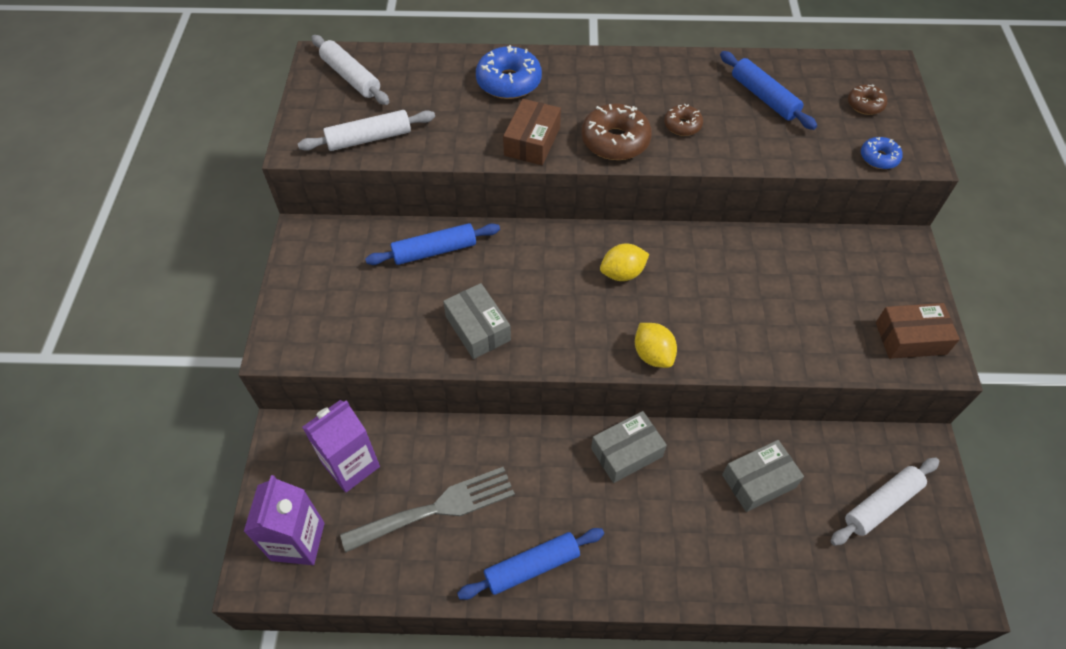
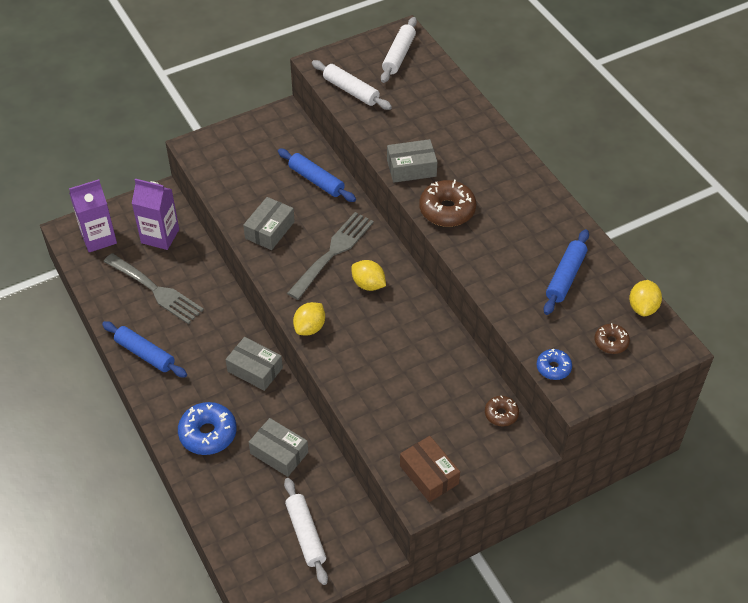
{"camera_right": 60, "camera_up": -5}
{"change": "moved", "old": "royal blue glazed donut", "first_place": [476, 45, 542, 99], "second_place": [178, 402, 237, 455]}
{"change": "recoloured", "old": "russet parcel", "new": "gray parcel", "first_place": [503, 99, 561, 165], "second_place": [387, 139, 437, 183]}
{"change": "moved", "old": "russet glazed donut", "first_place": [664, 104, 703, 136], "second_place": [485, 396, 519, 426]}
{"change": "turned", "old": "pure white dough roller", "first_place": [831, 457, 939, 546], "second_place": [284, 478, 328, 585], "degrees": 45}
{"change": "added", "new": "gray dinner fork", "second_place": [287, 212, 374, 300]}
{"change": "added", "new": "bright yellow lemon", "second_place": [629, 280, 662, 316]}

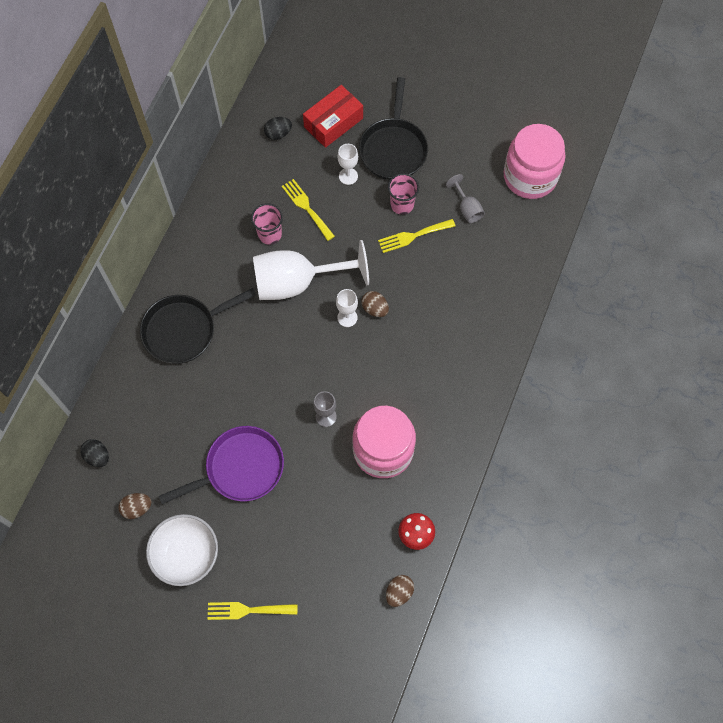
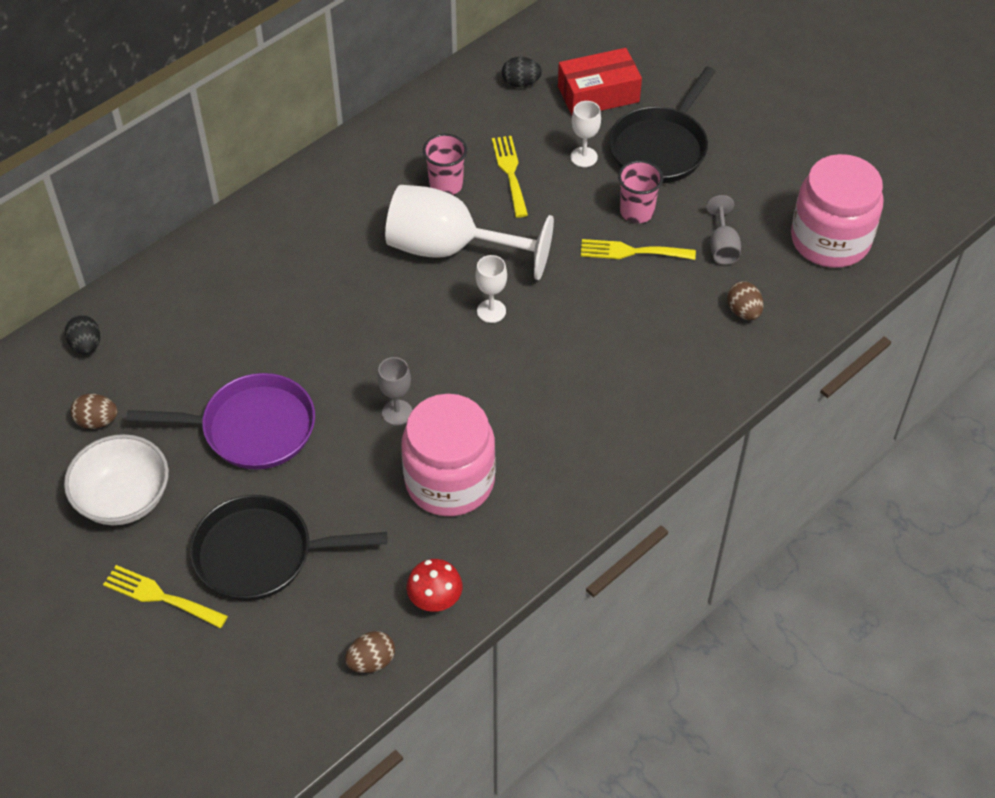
{"camera_right": 25, "camera_up": -15}
{"change": "moved", "old": "black skillet", "first_place": [140, 288, 256, 364], "second_place": [190, 495, 387, 601]}
{"change": "moved", "old": "russet egg shape", "first_place": [361, 291, 389, 317], "second_place": [727, 281, 764, 320]}

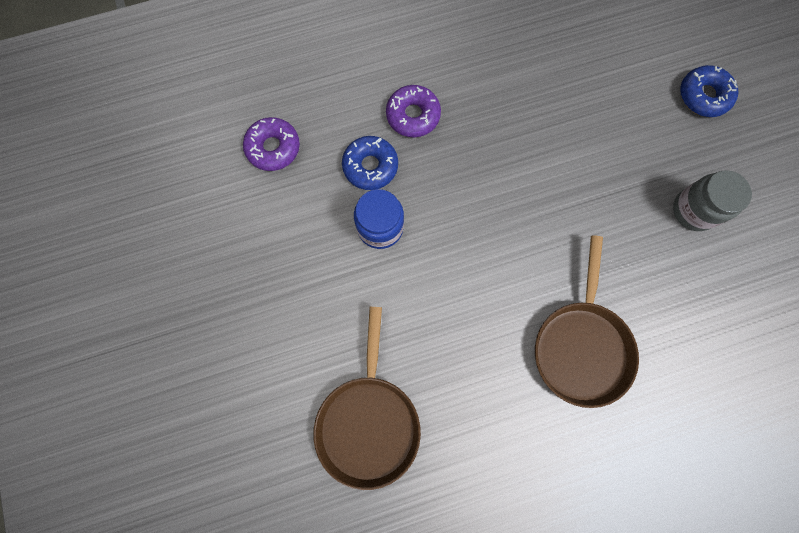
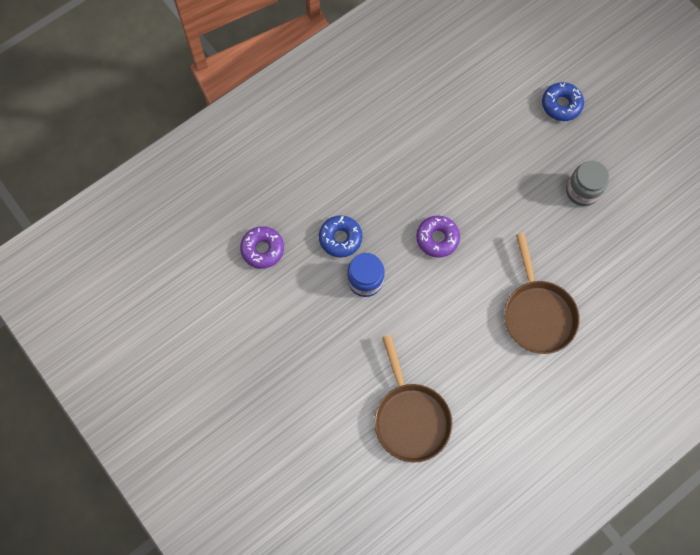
{"camera_right": -20, "camera_up": -5}
{"change": "moved", "old": "royal purple glazed donut", "first_place": [386, 85, 441, 137], "second_place": [416, 216, 460, 258]}

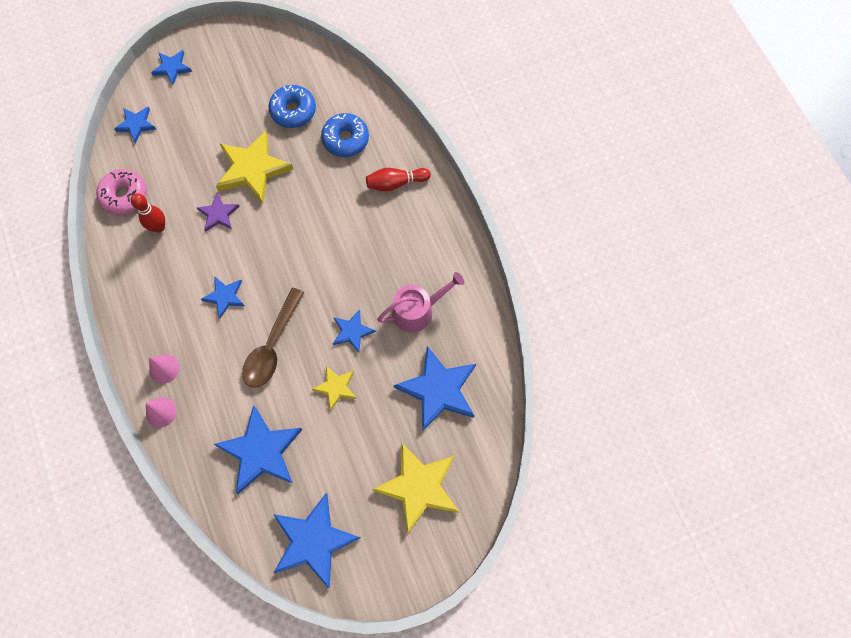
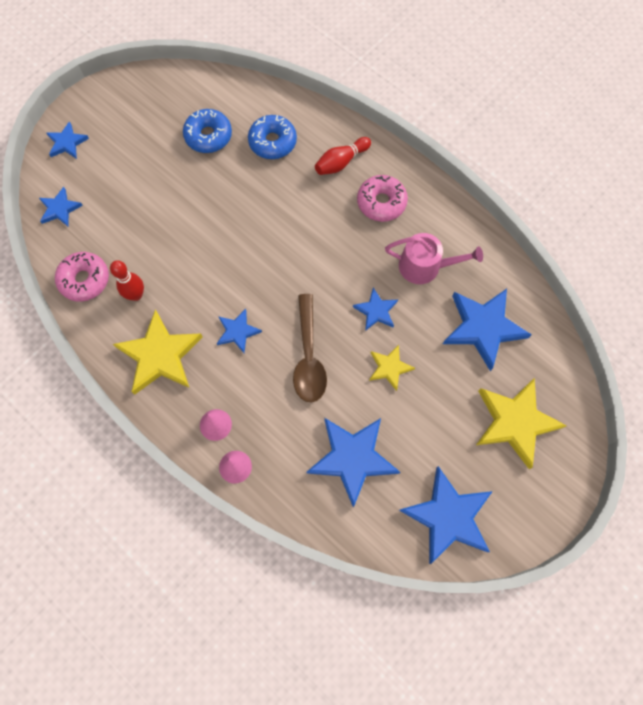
{"camera_right": -25, "camera_up": 0}
{"change": "removed", "old": "royal purple star shape", "first_place": [197, 193, 240, 232]}
{"change": "moved", "old": "bright yellow star shape", "first_place": [216, 131, 293, 204], "second_place": [113, 310, 203, 395]}
{"change": "turned", "old": "rose-pink sprinkling can", "first_place": [377, 272, 465, 333], "second_place": [385, 233, 483, 284], "degrees": 60}
{"change": "added", "new": "rose-pink glazed donut", "second_place": [357, 175, 408, 222]}

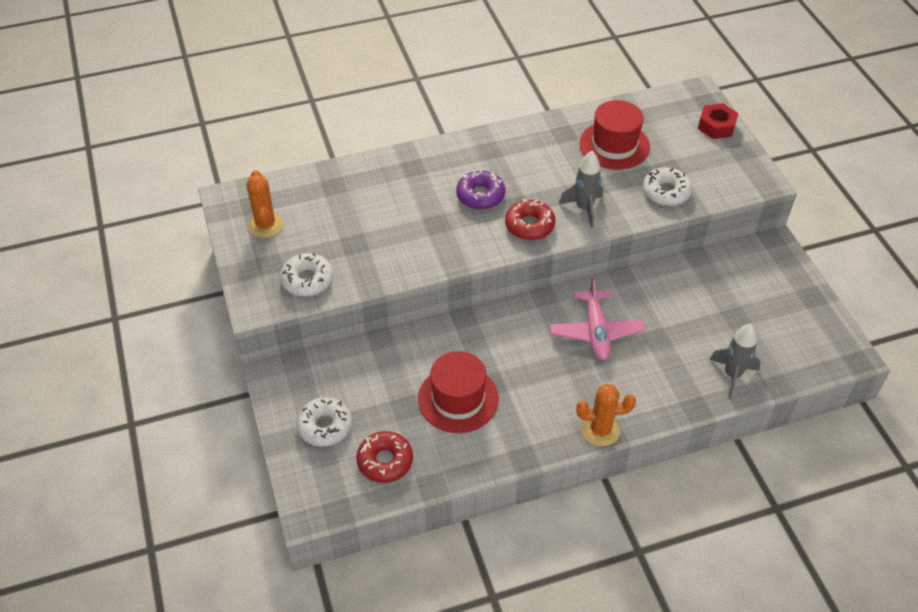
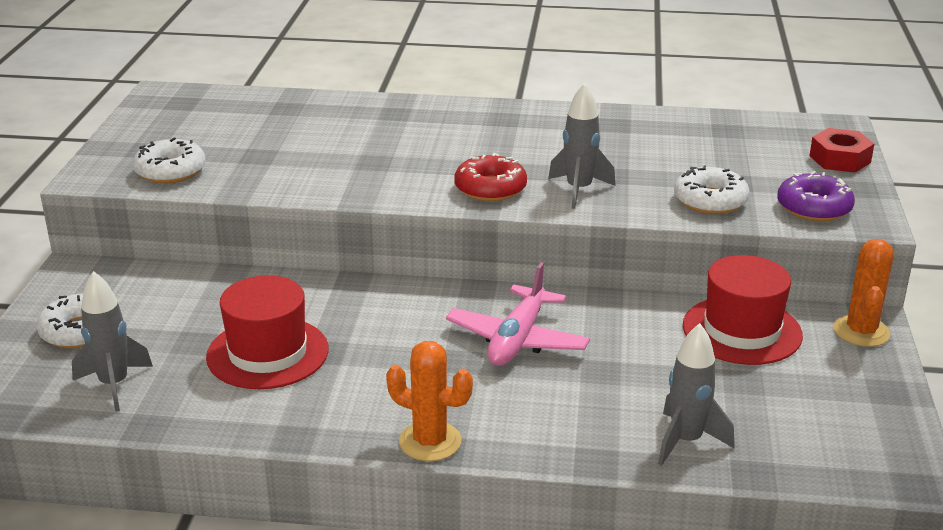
{"camera_right": 25, "camera_up": -20}
{"change": "moved", "old": "orange cactus", "first_place": [247, 170, 283, 238], "second_place": [833, 239, 894, 347]}
{"change": "replaced", "old": "red glazed donut", "new": "gray spaceship", "first_place": [356, 431, 413, 483], "second_place": [72, 271, 153, 412]}
{"change": "moved", "old": "royal purple glazed donut", "first_place": [456, 169, 505, 209], "second_place": [777, 171, 855, 221]}
{"change": "moved", "old": "red hat", "first_place": [579, 100, 650, 170], "second_place": [683, 255, 803, 365]}

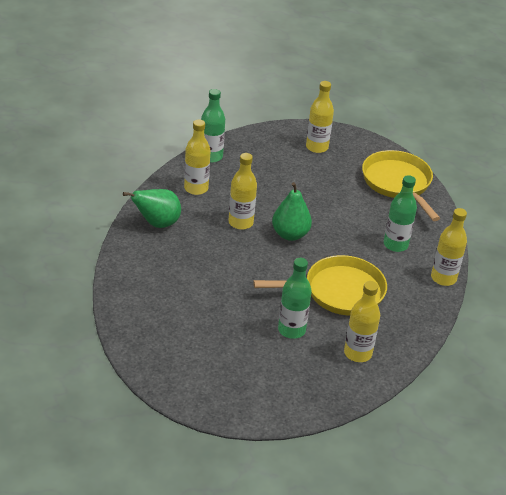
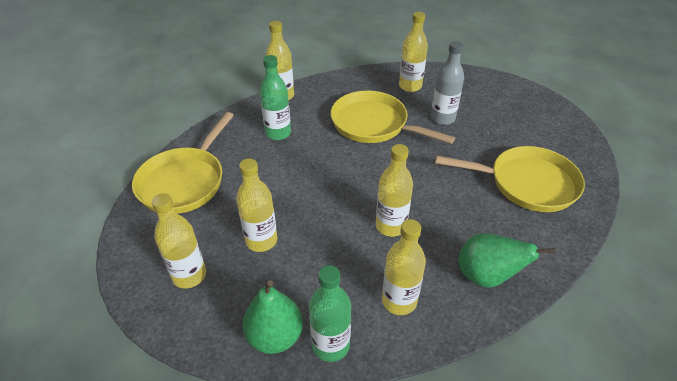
{"camera_right": -135, "camera_up": 5}
{"change": "moved", "old": "emerald toy pear", "first_place": [272, 182, 312, 241], "second_place": [242, 280, 303, 354]}
{"change": "recoloured", "old": "emerald bottle", "new": "gray bottle", "first_place": [278, 258, 312, 339], "second_place": [431, 41, 464, 125]}
{"change": "added", "new": "bright yellow bottle", "second_place": [236, 158, 277, 252]}
{"change": "added", "new": "bright yellow skillet", "second_place": [435, 146, 585, 212]}

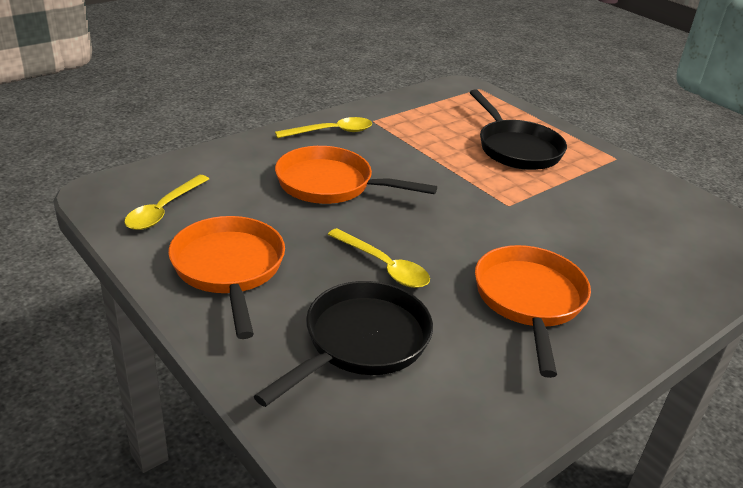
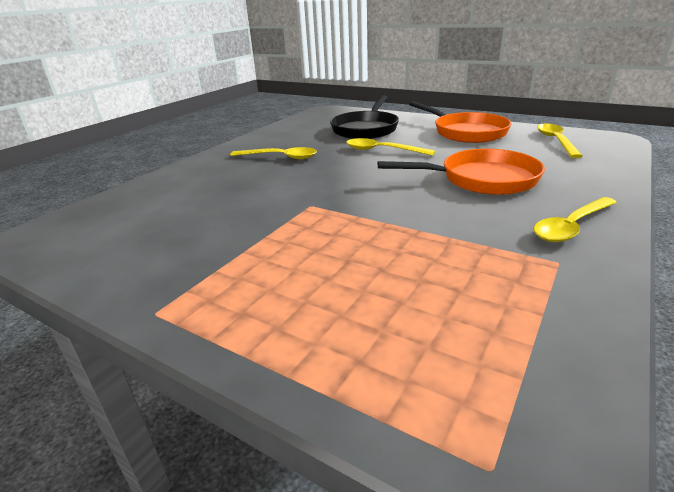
{"camera_right": 165, "camera_up": -5}
{"change": "removed", "old": "black skillet", "first_place": [470, 89, 567, 170]}
{"change": "replaced", "old": "orange skillet", "new": "bright yellow tablespoon", "first_place": [475, 245, 591, 378], "second_place": [230, 147, 317, 159]}

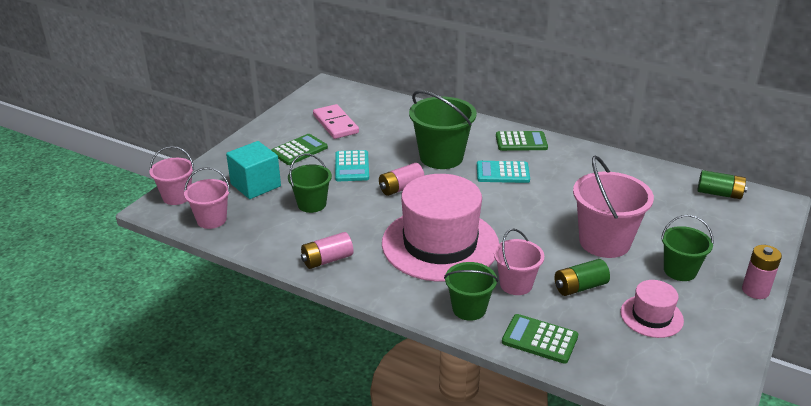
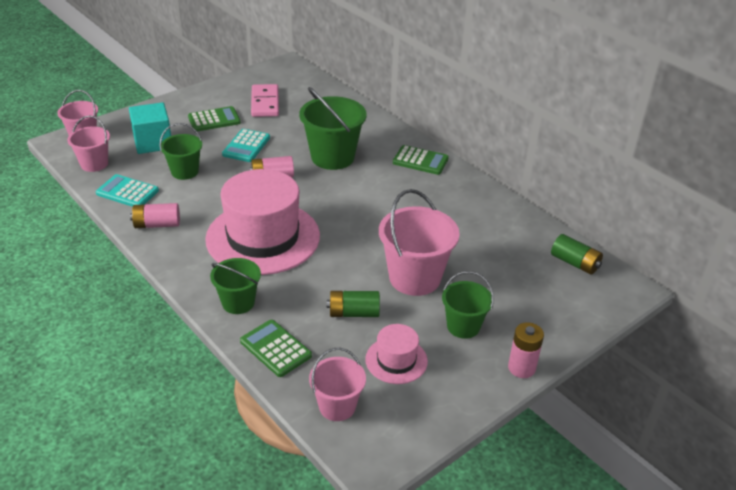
{"camera_right": 20, "camera_up": 5}
{"change": "moved", "old": "aqua calculator", "first_place": [477, 161, 530, 183], "second_place": [96, 174, 159, 207]}
{"change": "moved", "old": "rose-pink sand bucket", "first_place": [494, 228, 544, 295], "second_place": [309, 348, 366, 421]}

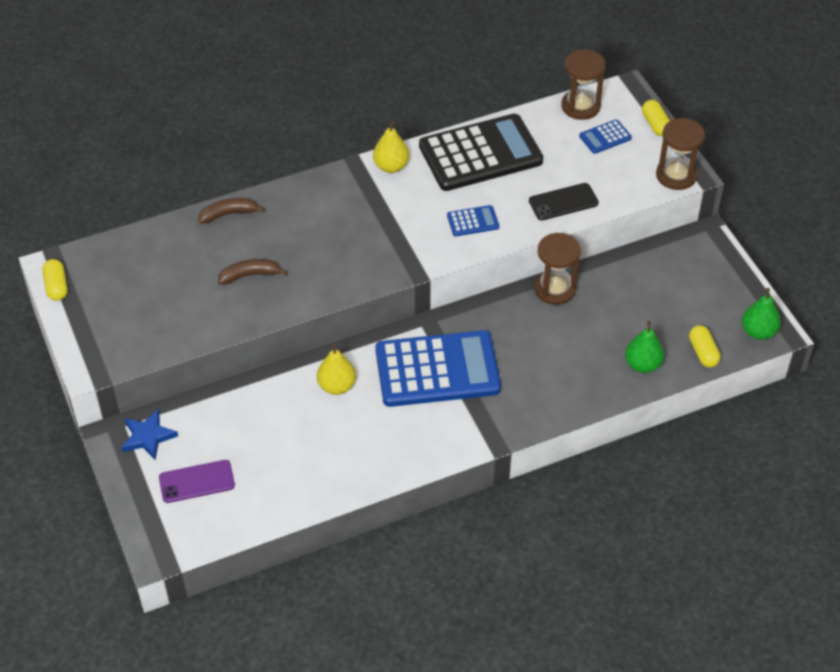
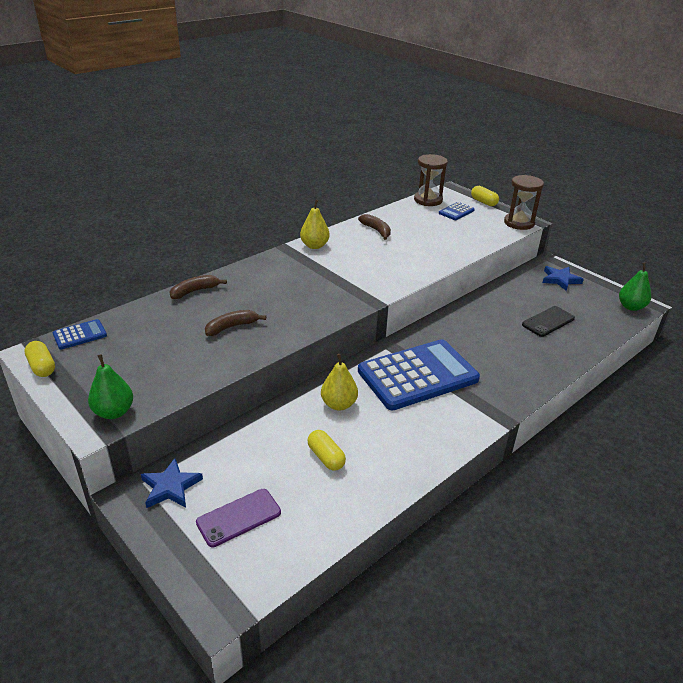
{"camera_right": -20, "camera_up": -15}
{"change": "replaced", "old": "black calculator", "new": "russet toy banana", "first_place": [419, 114, 543, 191], "second_place": [358, 214, 391, 240]}
{"change": "moved", "old": "royal blue calculator", "first_place": [447, 205, 499, 236], "second_place": [53, 319, 107, 350]}
{"change": "moved", "old": "black phone", "first_place": [529, 183, 599, 220], "second_place": [522, 306, 575, 337]}
{"change": "removed", "old": "russet sandglass", "first_place": [534, 233, 581, 305]}
{"change": "moved", "old": "emerald toy pear", "first_place": [625, 321, 664, 373], "second_place": [88, 354, 133, 419]}
{"change": "moved", "old": "bright yellow pill shape", "first_place": [689, 325, 721, 368], "second_place": [307, 430, 346, 471]}
{"change": "added", "new": "royal blue star shape", "second_place": [542, 266, 584, 291]}

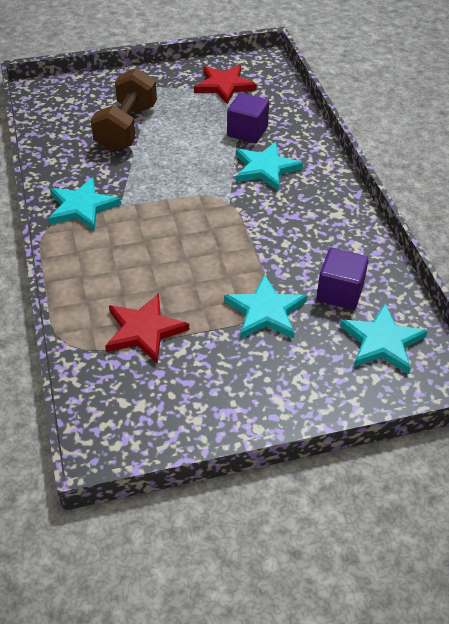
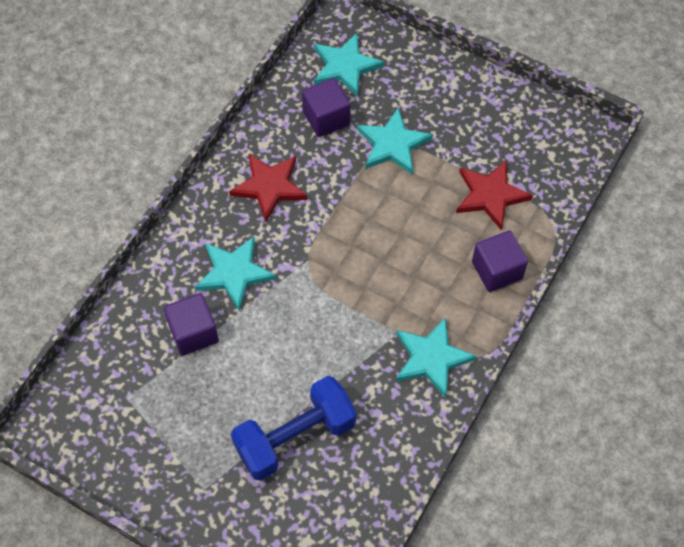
{"camera_right": -135, "camera_up": 15}
{"change": "recoloured", "old": "russet free weight", "new": "royal blue free weight", "first_place": [91, 68, 157, 152], "second_place": [231, 376, 356, 481]}
{"change": "moved", "old": "red star shape", "first_place": [194, 65, 257, 104], "second_place": [229, 154, 307, 222]}
{"change": "added", "new": "royal purple cube", "second_place": [472, 230, 528, 292]}

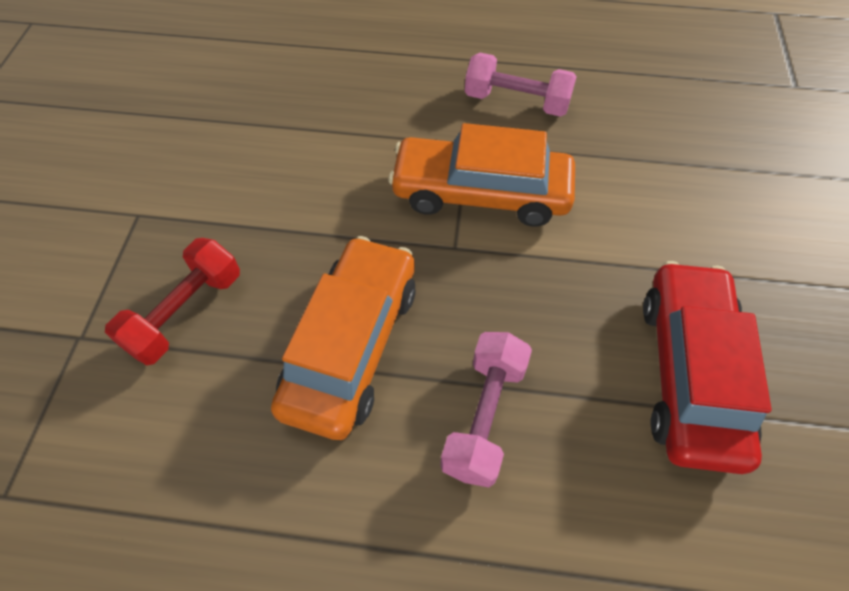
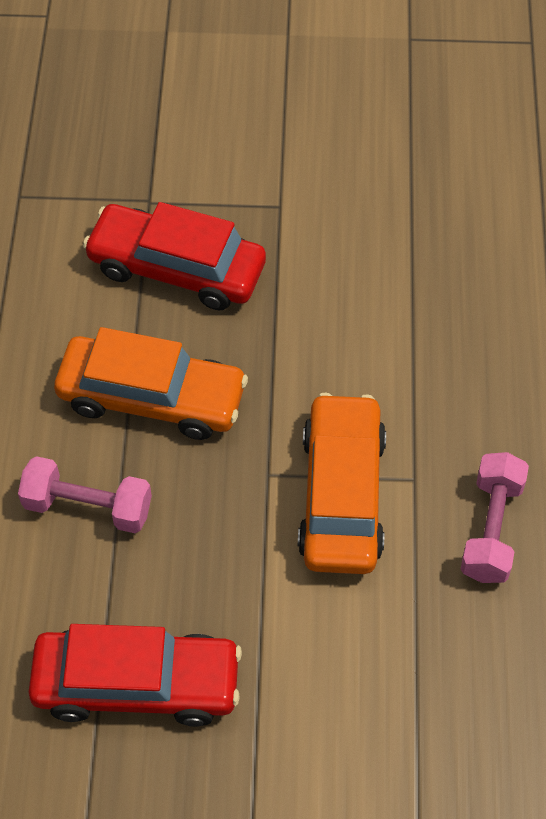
{"camera_right": 85, "camera_up": 0}
{"change": "replaced", "old": "red free weight", "new": "red car", "first_place": [105, 238, 240, 365], "second_place": [83, 202, 266, 310]}

